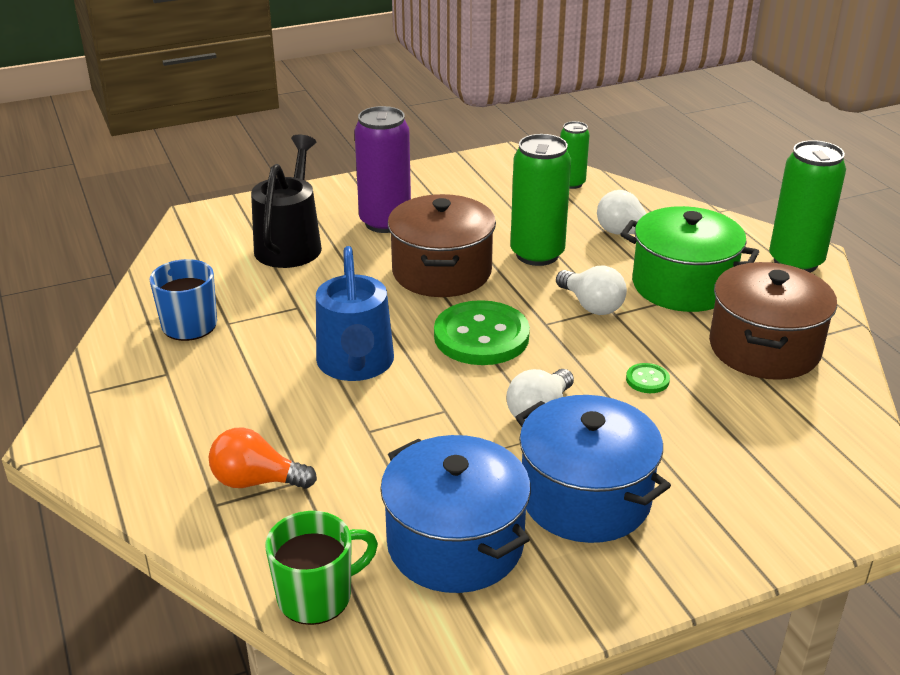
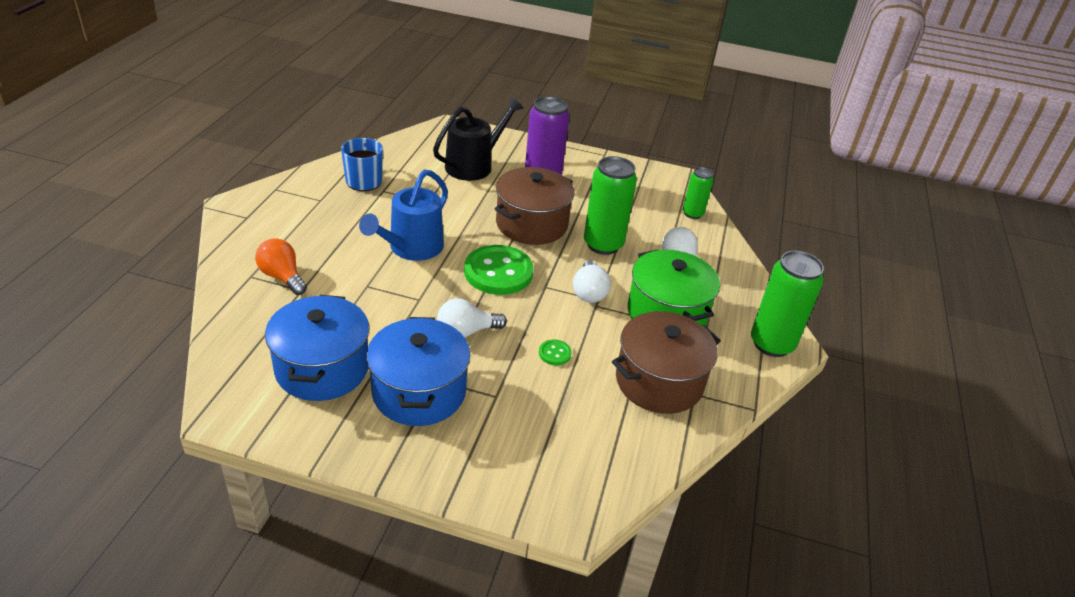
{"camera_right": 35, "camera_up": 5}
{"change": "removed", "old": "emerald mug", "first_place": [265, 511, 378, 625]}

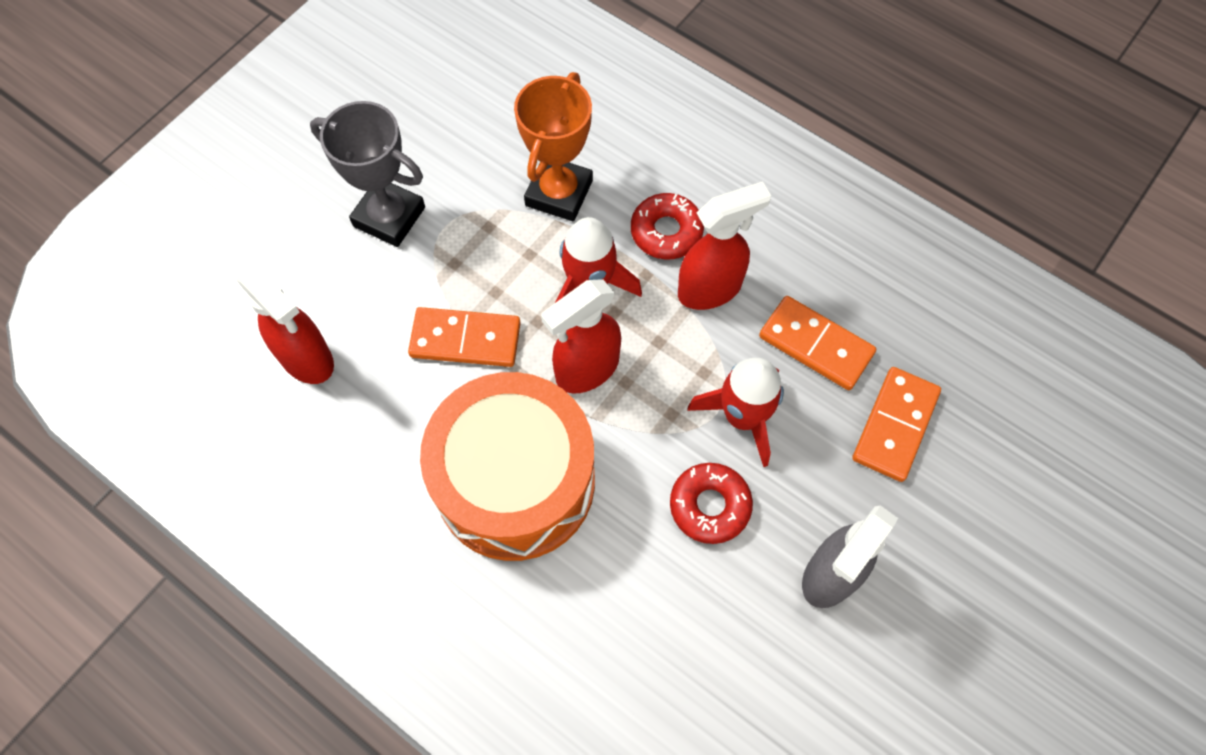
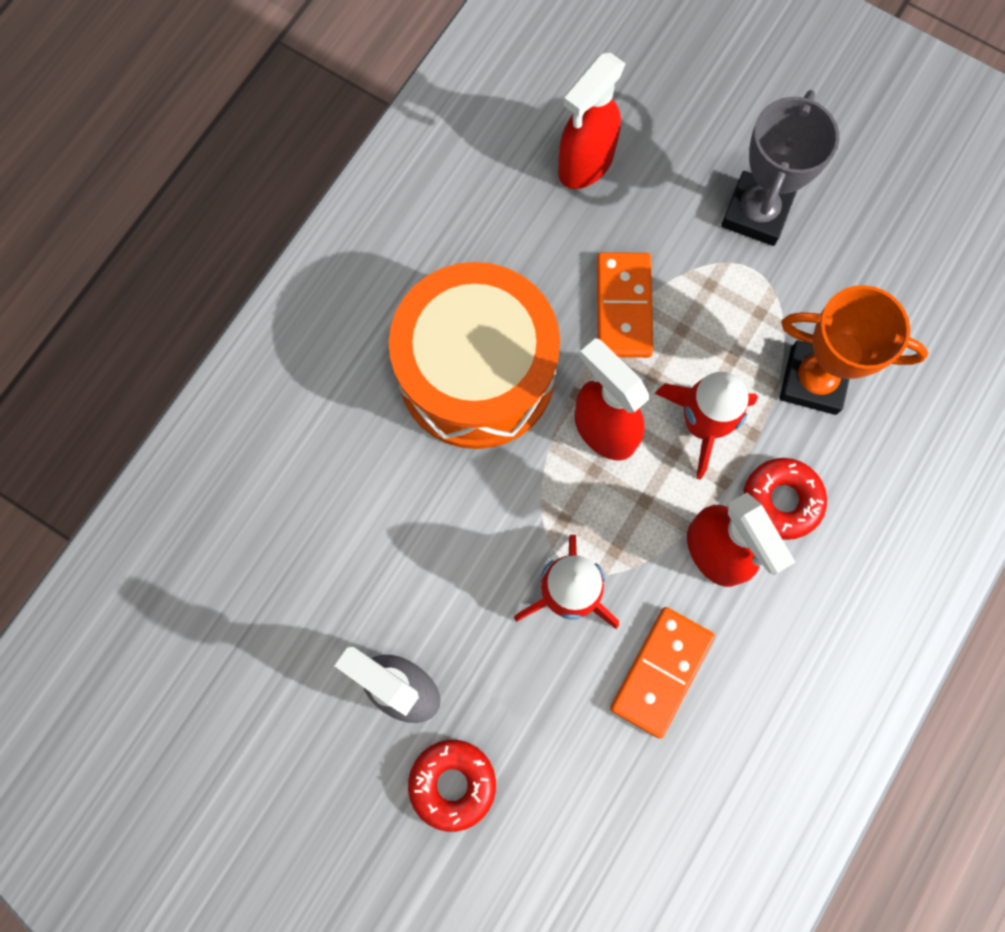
{"camera_right": 85, "camera_up": 10}
{"change": "moved", "old": "red glazed donut", "first_place": [670, 463, 753, 544], "second_place": [408, 740, 496, 832]}
{"change": "removed", "old": "orange domino", "first_place": [852, 367, 941, 482]}

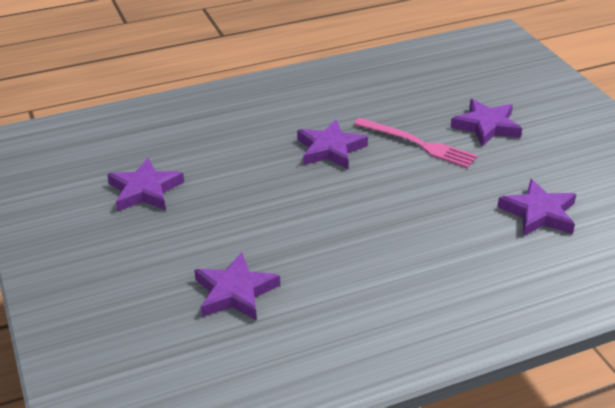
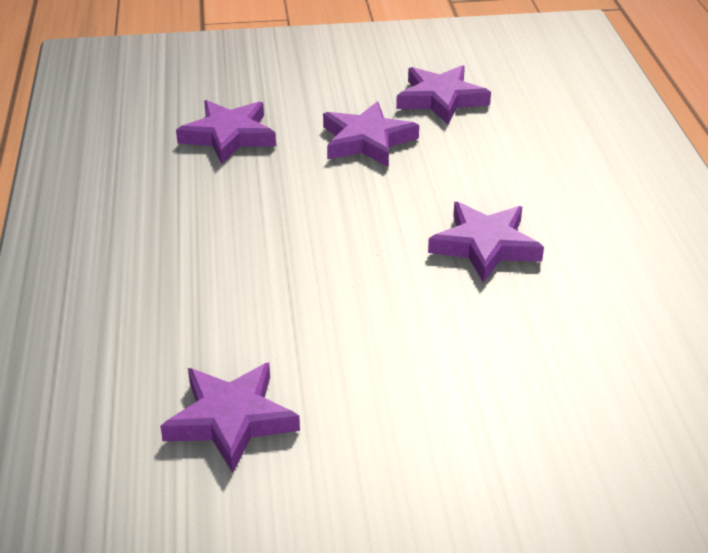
{"camera_right": 105, "camera_up": 0}
{"change": "removed", "old": "rose-pink dinner fork", "first_place": [354, 118, 477, 168]}
{"change": "moved", "old": "royal purple star shape", "first_place": [450, 99, 522, 146], "second_place": [323, 101, 419, 167]}

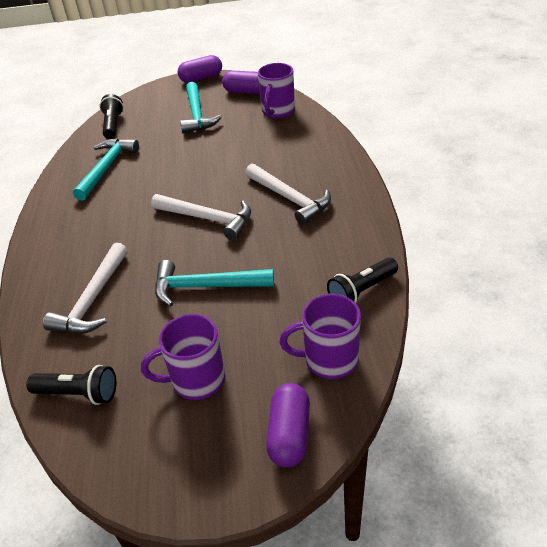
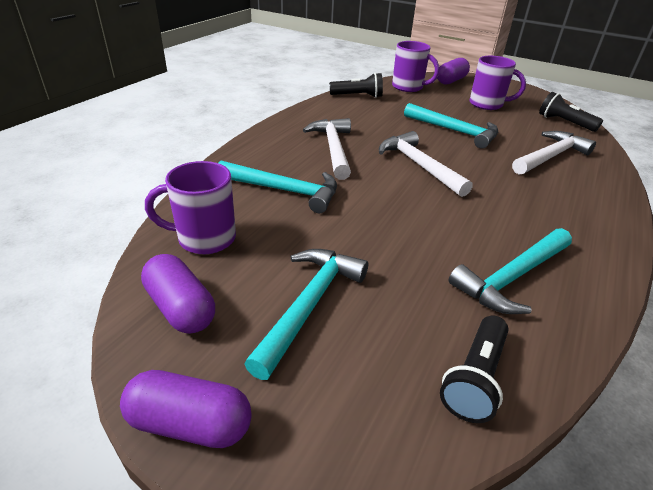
{"camera_right": -150, "camera_up": -5}
{"change": "turned", "old": "royal purple mug", "first_place": [258, 63, 295, 118], "second_place": [145, 161, 236, 254], "degrees": -150}
{"change": "added", "new": "aqua hammer", "second_place": [219, 161, 337, 213]}

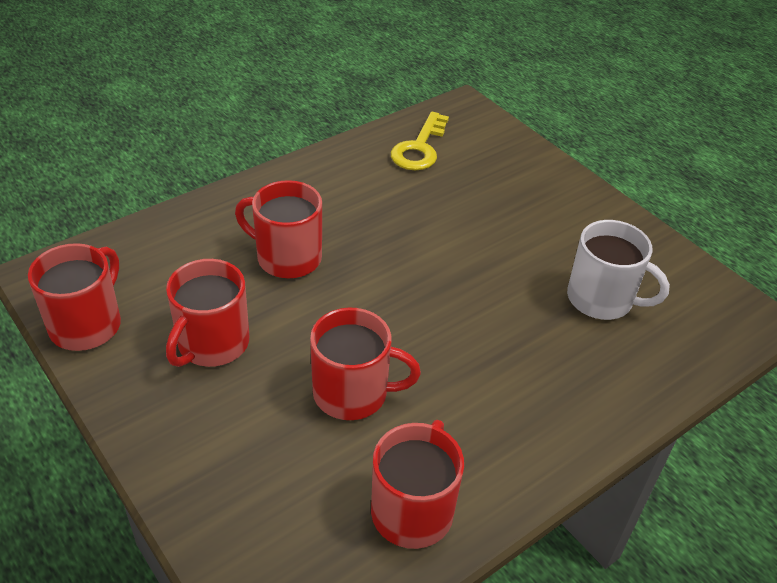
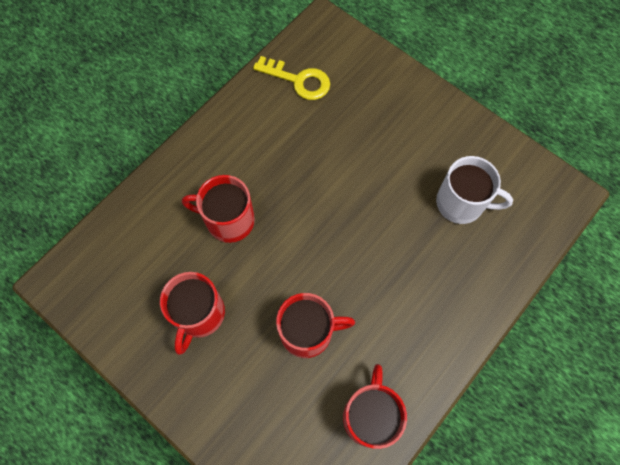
{"camera_right": -10, "camera_up": 25}
{"change": "removed", "old": "red mug", "first_place": [28, 243, 121, 351]}
{"change": "turned", "old": "bright yellow latchkey", "first_place": [391, 112, 449, 170], "second_place": [253, 56, 330, 100], "degrees": -75}

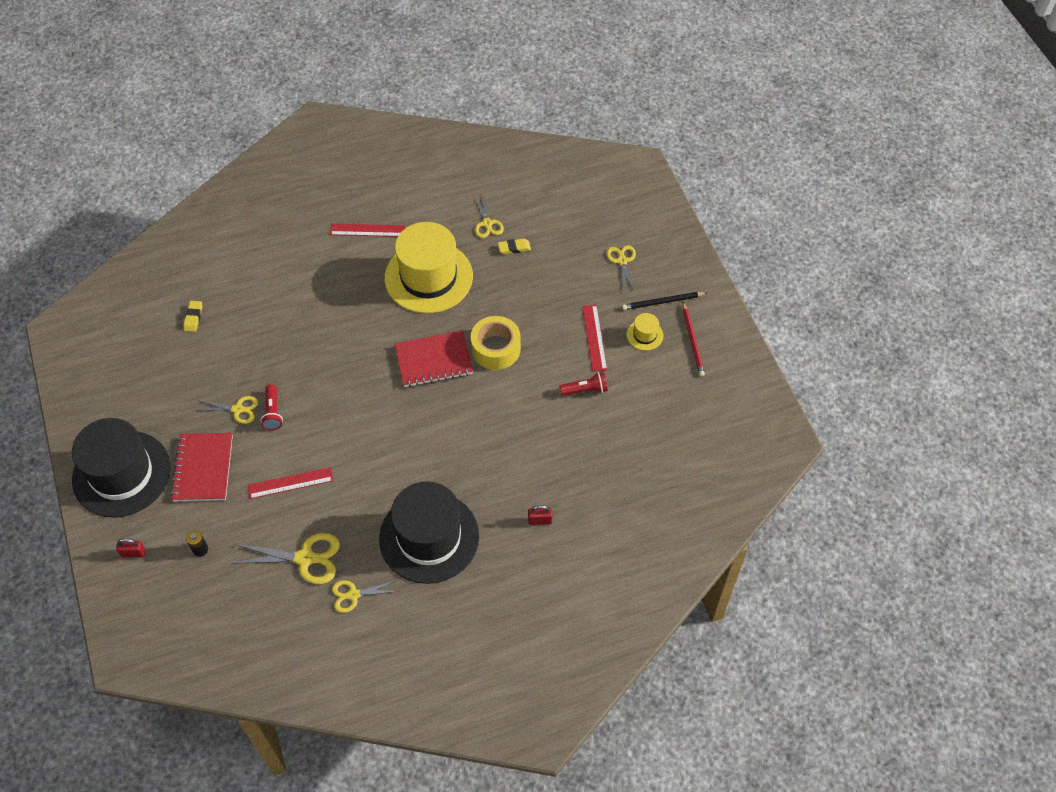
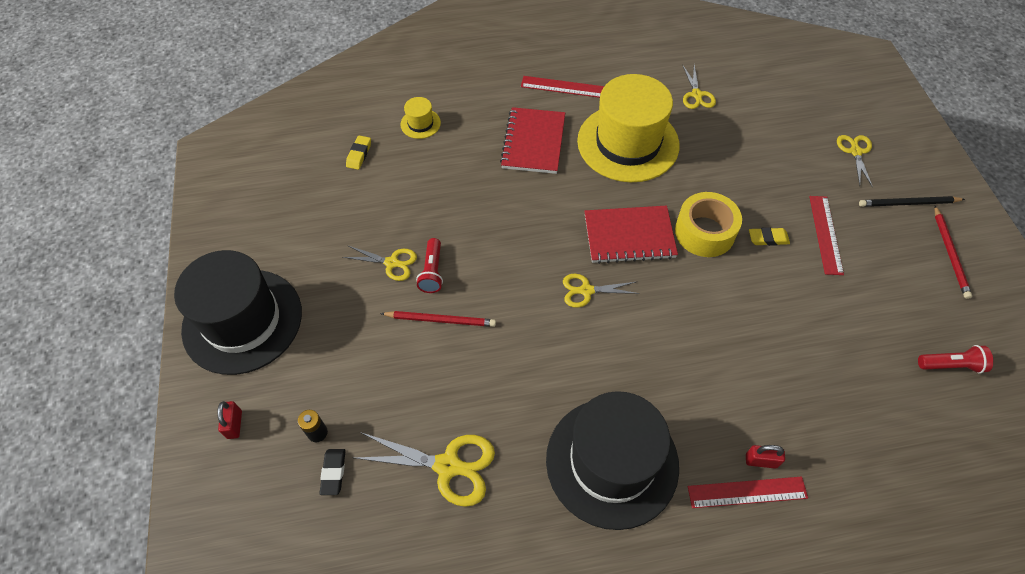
{"camera_right": 10, "camera_up": 0}
{"change": "turned", "old": "red small lock", "first_place": [116, 538, 146, 558], "second_place": [217, 401, 242, 439], "degrees": 75}
{"change": "moved", "old": "red notebook", "first_place": [171, 433, 233, 501], "second_place": [500, 107, 565, 174]}
{"change": "moved", "old": "red straightedge", "first_place": [248, 467, 334, 499], "second_place": [688, 477, 808, 508]}
{"change": "moved", "old": "bright yellow scissors", "first_place": [332, 580, 399, 613], "second_place": [563, 274, 639, 308]}
{"change": "moved", "old": "bright yellow gum eraser", "first_place": [498, 238, 531, 254], "second_place": [749, 227, 790, 246]}
{"change": "moved", "old": "red pocket torch", "first_place": [559, 372, 608, 396], "second_place": [918, 345, 993, 374]}
{"change": "moved", "old": "bright yellow hat", "first_place": [627, 313, 663, 351], "second_place": [400, 97, 441, 139]}
{"change": "added", "new": "black gum eraser", "second_place": [319, 449, 346, 495]}
{"change": "added", "new": "red pencil", "second_place": [380, 311, 496, 327]}

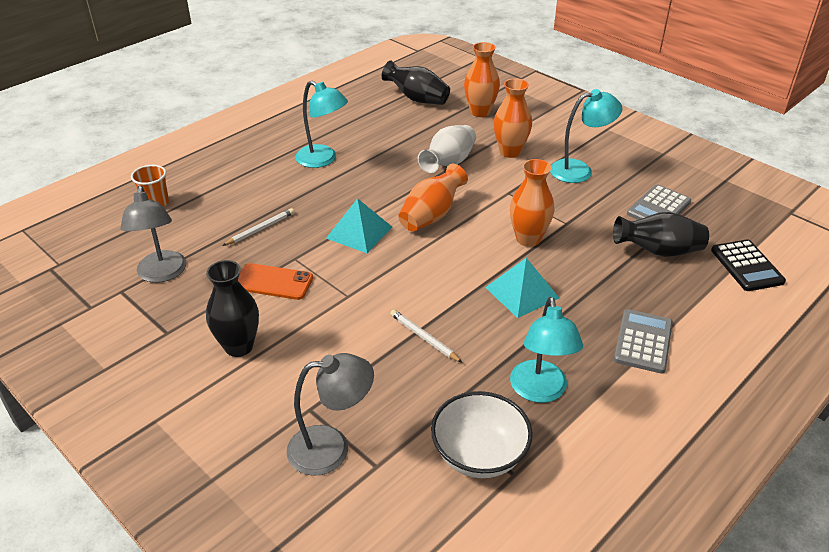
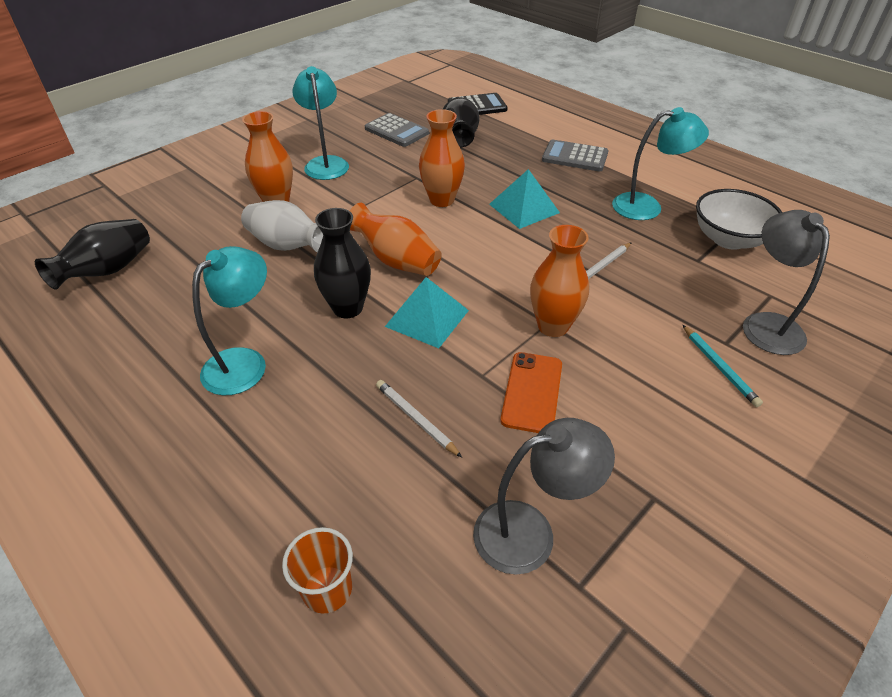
{"camera_right": -90, "camera_up": 5}
{"change": "moved", "old": "black vase", "first_place": [206, 260, 259, 357], "second_place": [314, 208, 371, 318]}
{"change": "moved", "old": "orange vase", "first_place": [464, 42, 500, 117], "second_place": [530, 225, 589, 337]}
{"change": "added", "new": "aqua pencil", "second_place": [683, 325, 763, 407]}

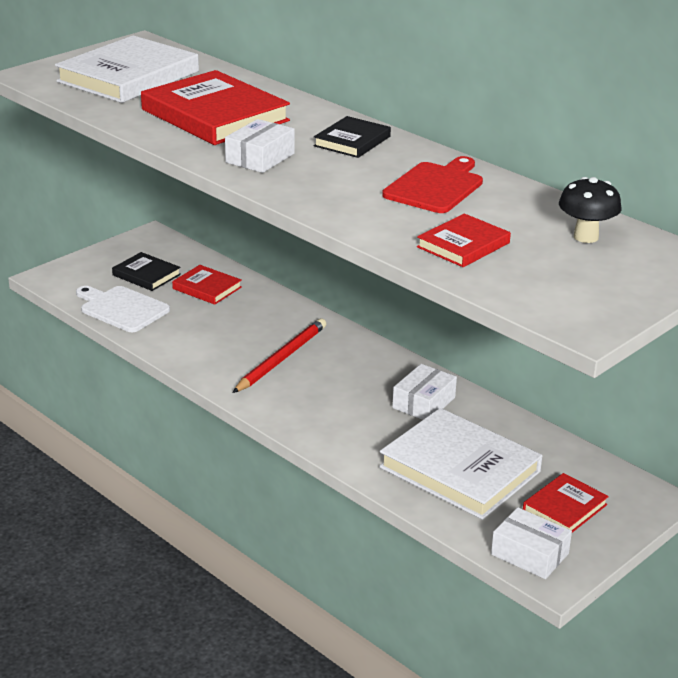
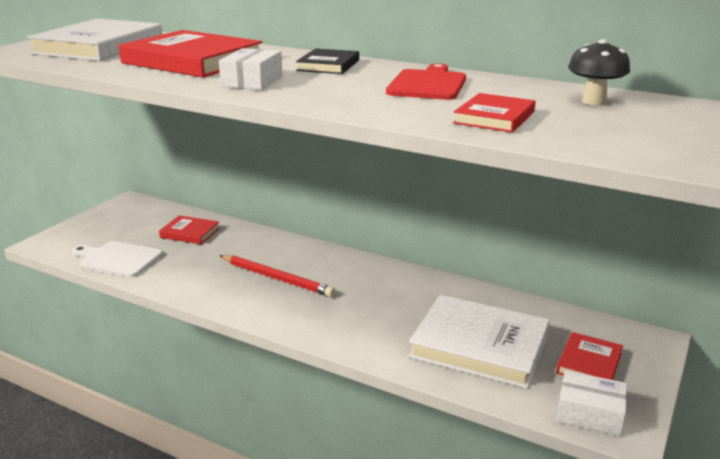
{"camera_right": -15, "camera_up": -5}
{"change": "removed", "old": "black book", "first_place": [112, 252, 181, 291]}
{"change": "turned", "old": "red pencil", "first_place": [232, 318, 326, 393], "second_place": [219, 255, 335, 297], "degrees": 105}
{"change": "removed", "old": "pure white parcel", "first_place": [392, 364, 457, 420]}

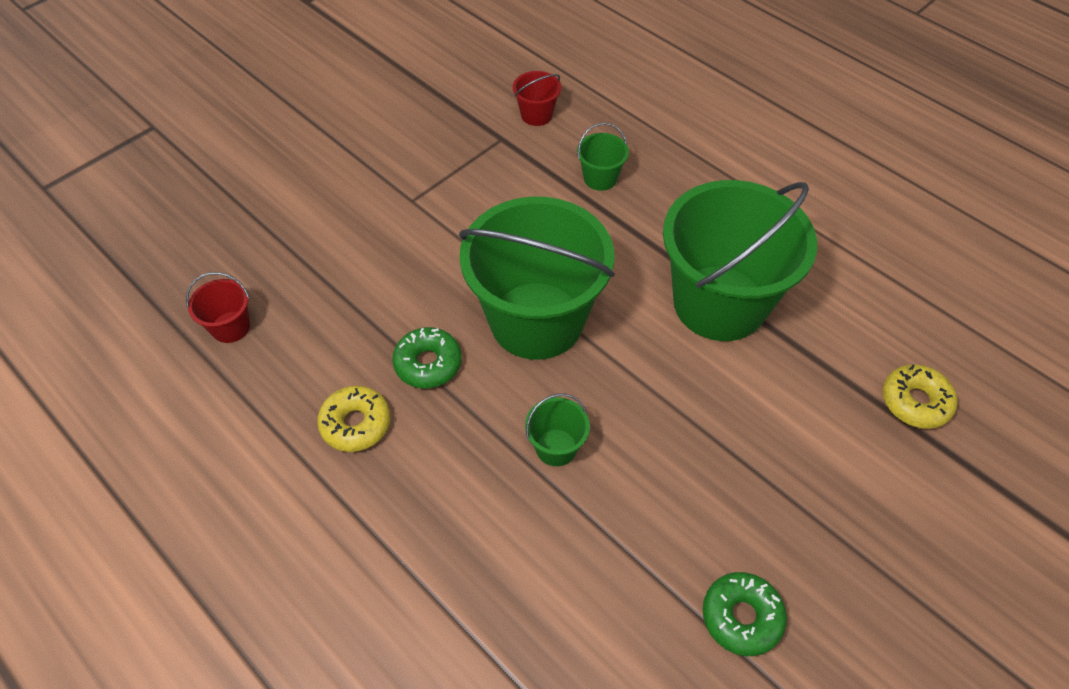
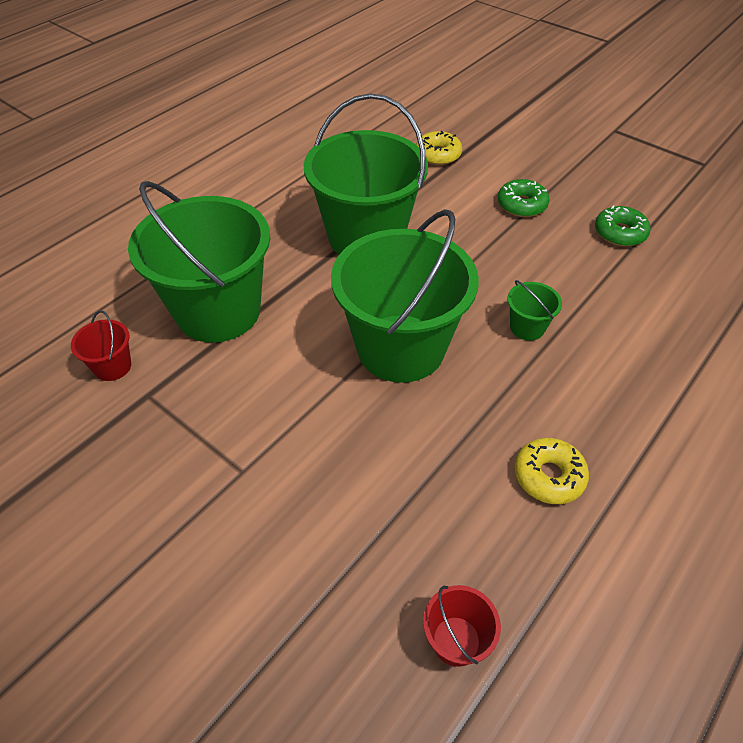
{"camera_right": -95, "camera_up": -5}
{"change": "moved", "old": "emerald glazed donut", "first_place": [392, 327, 462, 388], "second_place": [498, 179, 550, 217]}
{"change": "resized", "old": "emerald sand bucket", "first_place": [577, 123, 629, 191], "second_place": [128, 181, 270, 343], "factor": 2.48}

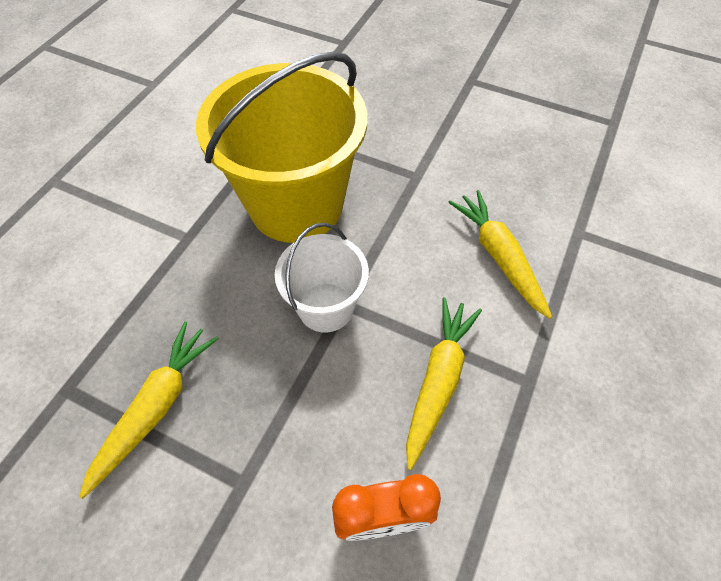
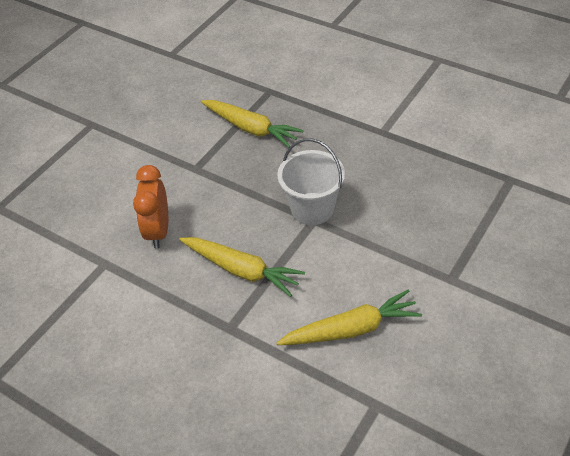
{"camera_right": 100, "camera_up": -10}
{"change": "removed", "old": "bright yellow sand bucket", "first_place": [196, 52, 367, 243]}

